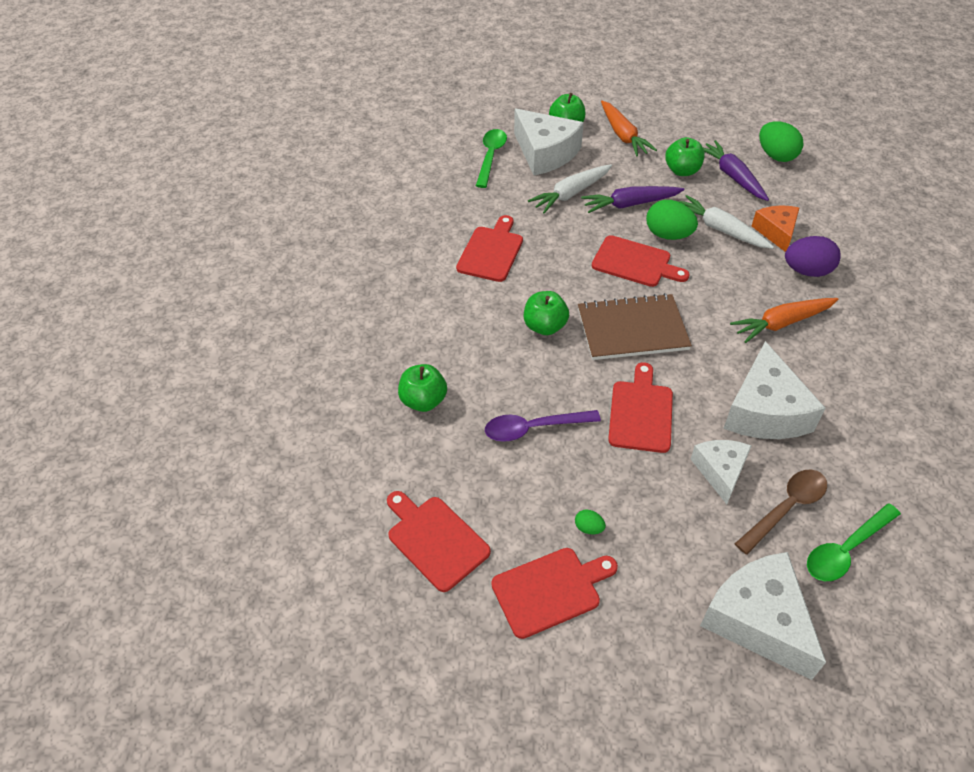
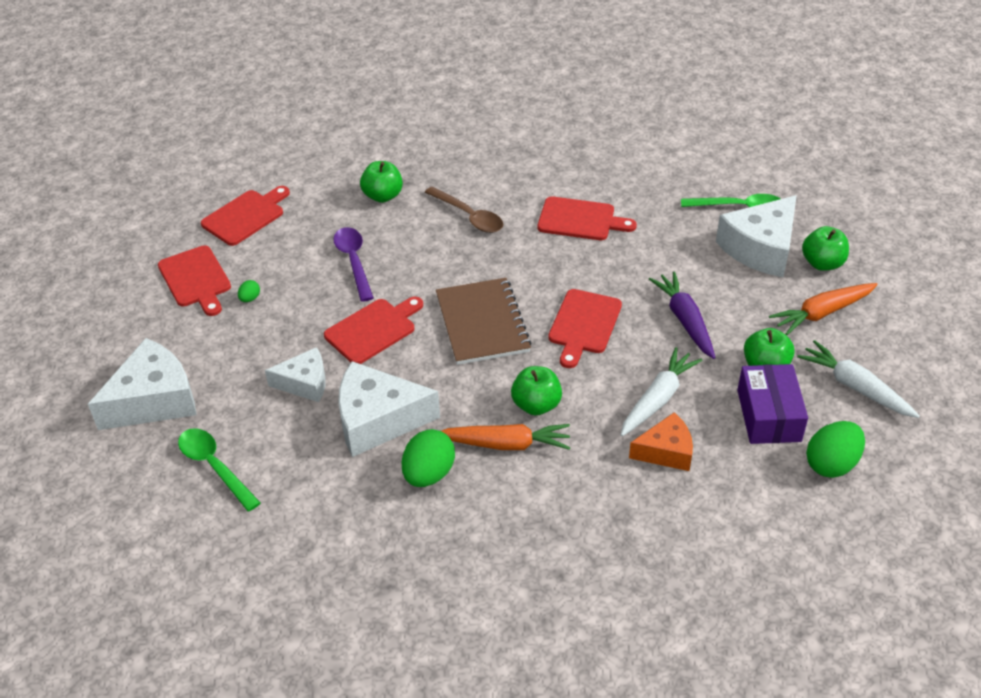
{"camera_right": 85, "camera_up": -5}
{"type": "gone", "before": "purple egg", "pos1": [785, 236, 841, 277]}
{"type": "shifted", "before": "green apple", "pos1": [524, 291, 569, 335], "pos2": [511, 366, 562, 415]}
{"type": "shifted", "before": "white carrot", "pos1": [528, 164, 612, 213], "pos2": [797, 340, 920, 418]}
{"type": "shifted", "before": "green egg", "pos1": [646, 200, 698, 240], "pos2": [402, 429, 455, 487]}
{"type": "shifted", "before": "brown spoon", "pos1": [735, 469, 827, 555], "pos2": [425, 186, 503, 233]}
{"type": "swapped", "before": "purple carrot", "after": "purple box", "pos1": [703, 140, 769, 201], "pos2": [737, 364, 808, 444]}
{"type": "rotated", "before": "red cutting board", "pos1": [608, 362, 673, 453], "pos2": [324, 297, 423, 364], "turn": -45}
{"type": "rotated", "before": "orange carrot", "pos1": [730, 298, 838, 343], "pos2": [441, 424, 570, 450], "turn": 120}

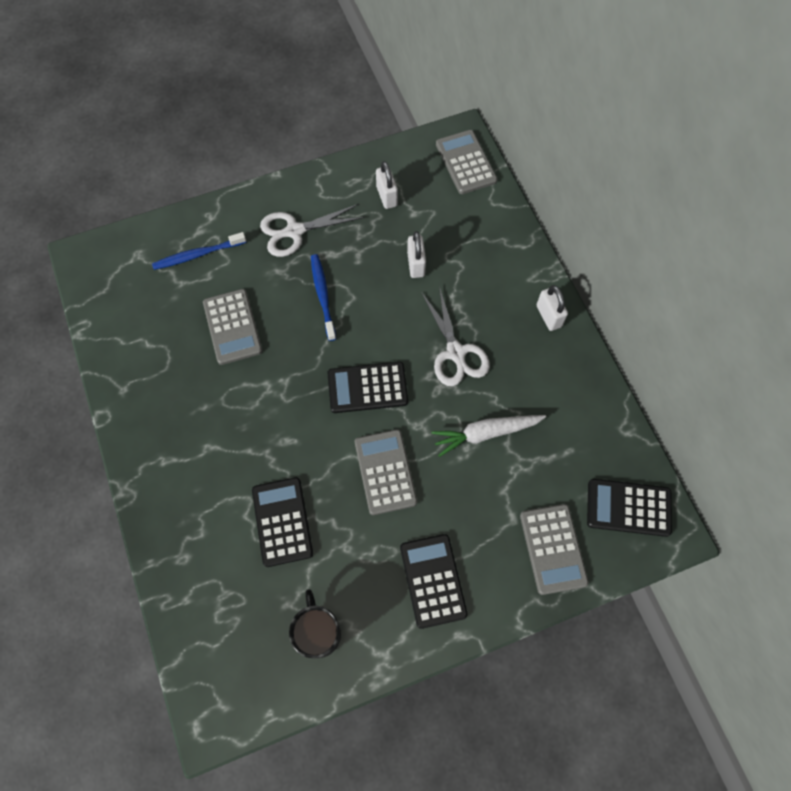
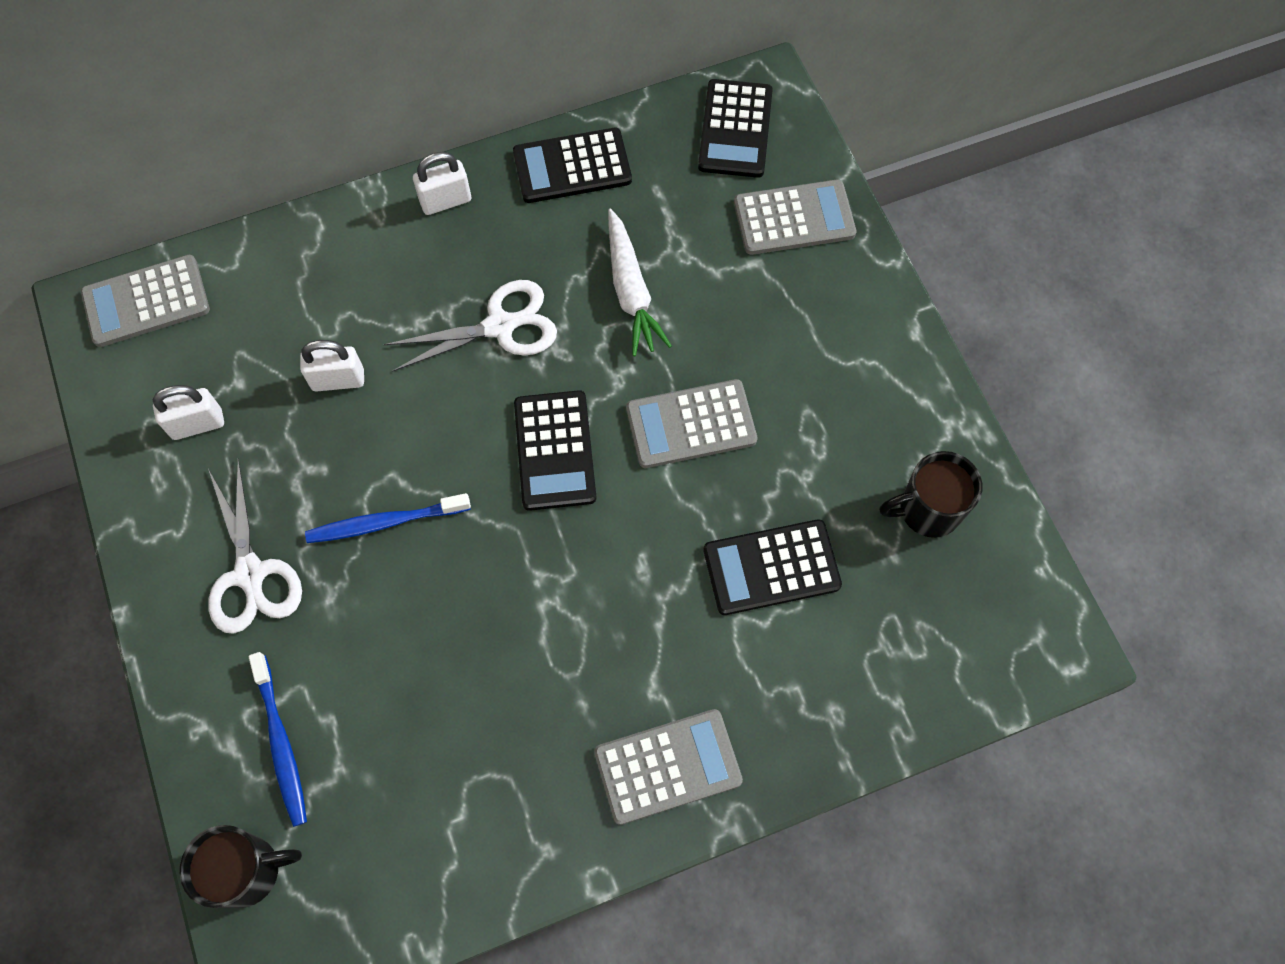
{"camera_right": -90, "camera_up": 0}
{"type": "new", "after": "black mug", "pos2": [180, 825, 302, 908]}
{"type": "shifted", "before": "grey calculator", "pos1": [203, 289, 262, 365], "pos2": [594, 709, 743, 825]}
{"type": "shifted", "before": "black calculator", "pos1": [400, 534, 468, 629], "pos2": [513, 128, 632, 203]}

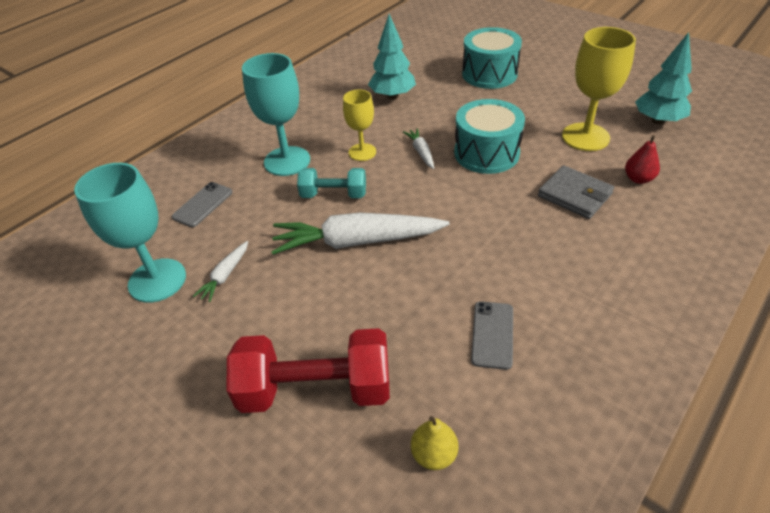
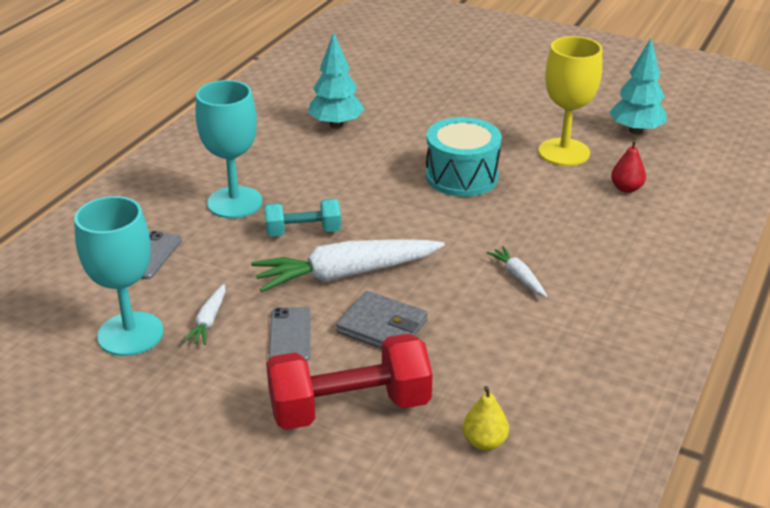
{"camera_right": -15, "camera_up": -10}
{"type": "gone", "before": "yellow goblet", "pos1": [343, 90, 376, 161]}
{"type": "gone", "before": "turquoise drum", "pos1": [462, 27, 522, 89]}
{"type": "shifted", "before": "white carrot", "pos1": [403, 128, 434, 169], "pos2": [486, 246, 547, 297]}
{"type": "shifted", "before": "grey phone", "pos1": [471, 301, 513, 370], "pos2": [269, 307, 311, 361]}
{"type": "shifted", "before": "grey wallet", "pos1": [538, 165, 614, 219], "pos2": [336, 291, 428, 349]}

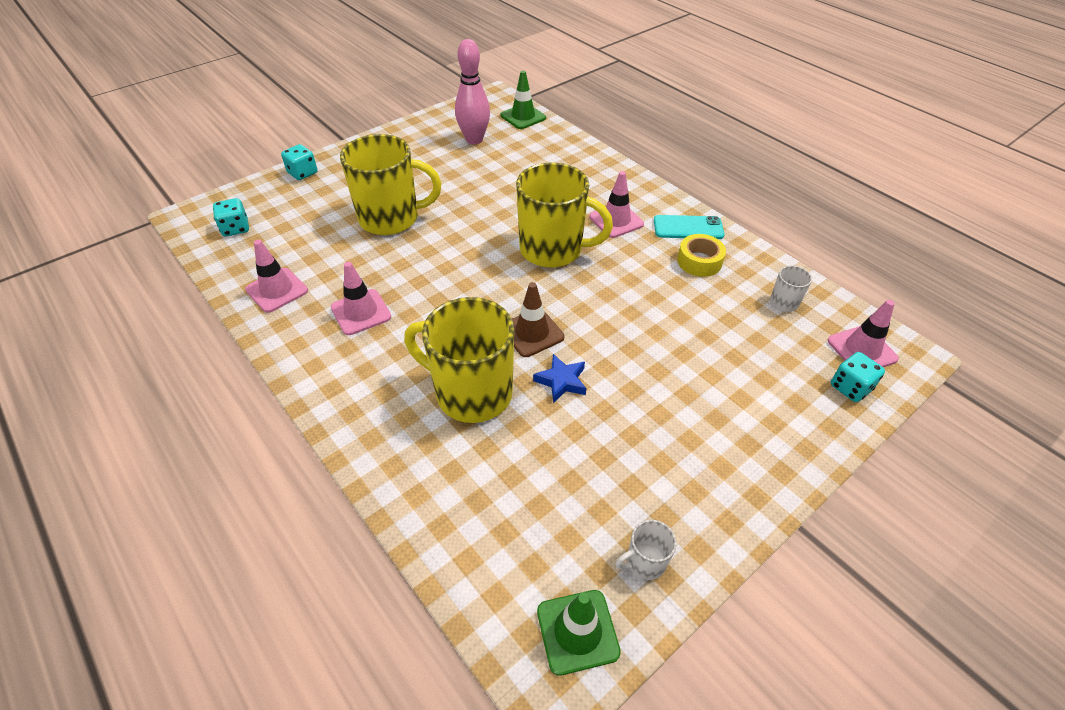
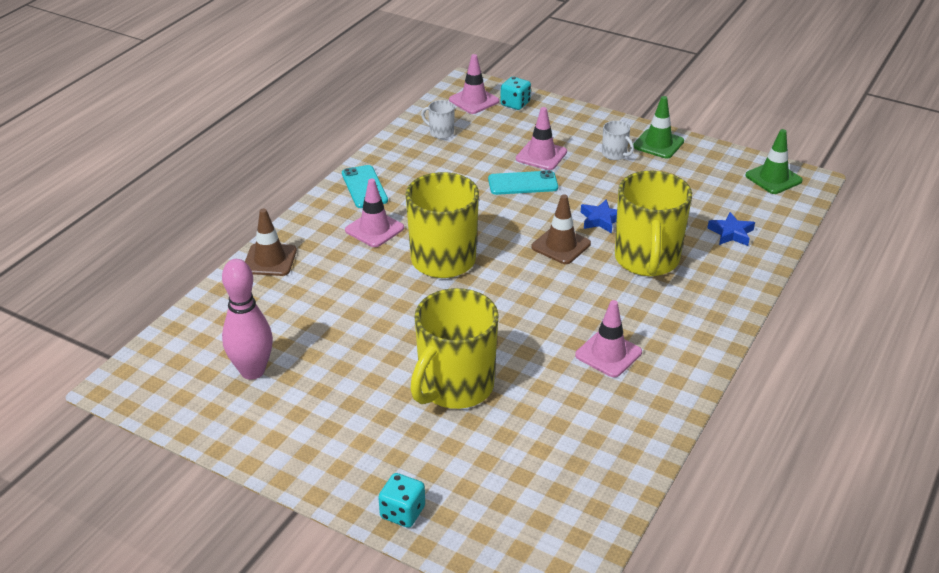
{"camera_right": -110, "camera_up": -10}
{"type": "gone", "before": "turquoise dice", "pos1": [213, 198, 249, 237]}
{"type": "gone", "before": "yellow tape", "pos1": [677, 234, 726, 277]}
{"type": "new", "after": "brown traffic cone", "pos2": [245, 209, 297, 276]}
{"type": "new", "after": "turquoise phone", "pos2": [488, 170, 558, 195]}
{"type": "new", "after": "blue star", "pos2": [707, 212, 755, 246]}
{"type": "shifted", "before": "pink traffic cone", "pos1": [245, 240, 308, 313], "pos2": [516, 107, 567, 170]}
{"type": "shifted", "before": "green traffic cone", "pos1": [501, 71, 546, 129], "pos2": [633, 96, 684, 159]}
{"type": "shifted", "before": "white mug", "pos1": [615, 520, 677, 580], "pos2": [602, 121, 634, 160]}
{"type": "rotated", "before": "yellow mug", "pos1": [340, 134, 441, 235], "pos2": [410, 288, 499, 409], "turn": -120}

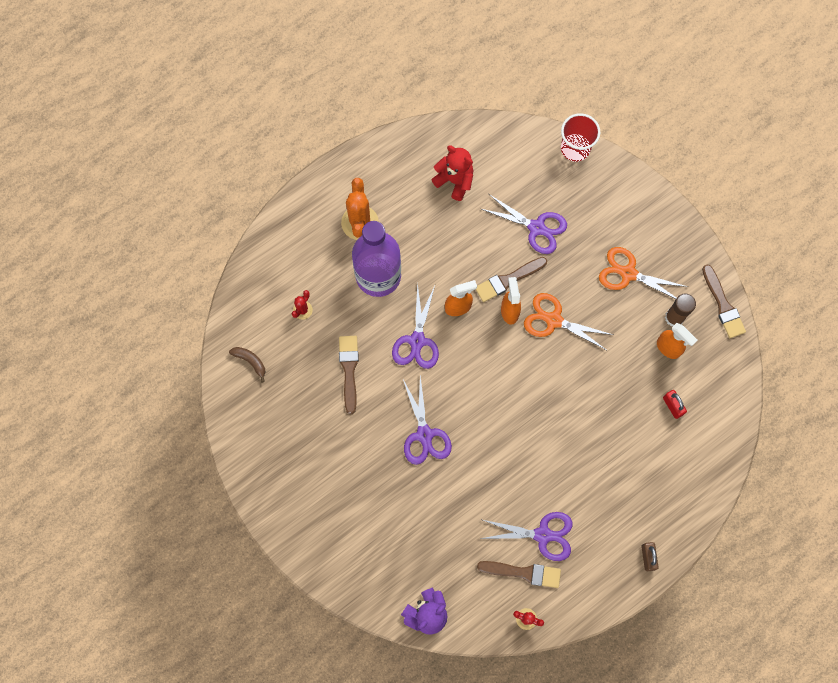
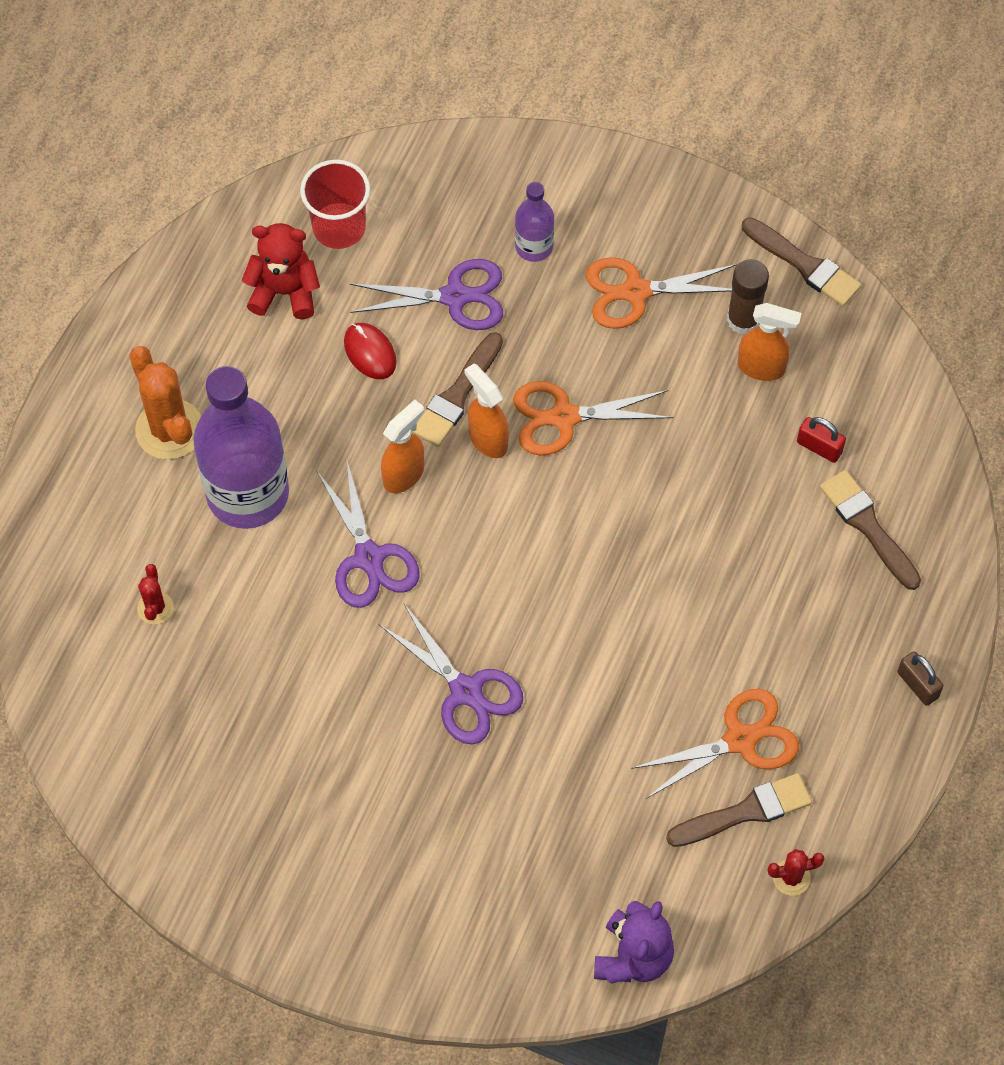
{"camera_right": -30, "camera_up": -10}
{"type": "gone", "before": "brown banana", "pos1": [229, 347, 265, 383]}
{"type": "new", "after": "red mouse", "pos2": [344, 323, 397, 379]}
{"type": "new", "after": "purple bottle", "pos2": [515, 182, 554, 262]}
{"type": "shifted", "before": "brown brush", "pos1": [339, 336, 359, 414], "pos2": [820, 470, 921, 590]}
{"type": "shifted", "before": "red cup", "pos1": [561, 113, 600, 162], "pos2": [300, 160, 370, 249]}
{"type": "repainted", "before": "purple scissors", "after": "orange scissors", "pos1": [480, 512, 573, 561], "pos2": [631, 689, 799, 799]}

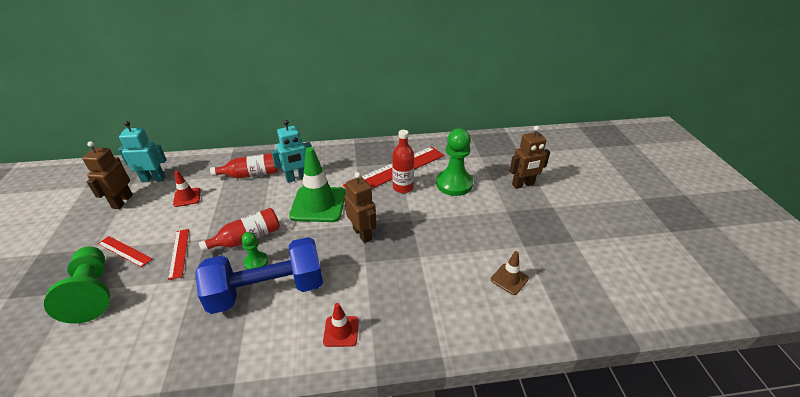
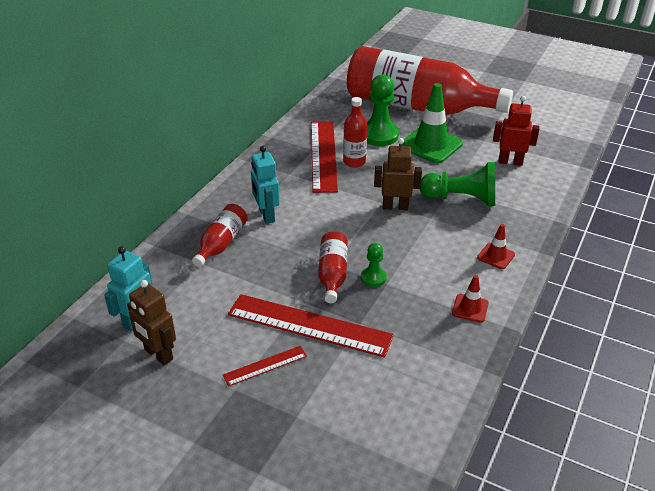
{"camera_right": -55, "camera_up": 0}
{"type": "gone", "before": "blue dumbbell", "pos1": [195, 237, 323, 314]}
{"type": "shifted", "before": "green pawn", "pos1": [44, 246, 110, 324], "pos2": [420, 162, 495, 206]}
{"type": "shifted", "before": "red traffic cone", "pos1": [173, 171, 201, 207], "pos2": [452, 275, 489, 323]}
{"type": "shifted", "before": "green traffic cone", "pos1": [289, 147, 346, 222], "pos2": [399, 83, 463, 163]}
{"type": "swapped", "before": "brown traffic cone", "after": "red robot", "pos1": [490, 251, 529, 295], "pos2": [493, 96, 540, 166]}
{"type": "swapped", "before": "brown robot", "after": "red bottle", "pos1": [510, 126, 550, 189], "pos2": [347, 46, 513, 115]}
{"type": "rotated", "before": "turquoise robot", "pos1": [271, 120, 311, 183], "pos2": [251, 146, 280, 224], "turn": 150}
{"type": "scaled", "before": "red ruler", "pos1": [168, 229, 189, 280], "pos2": [228, 294, 394, 358], "scale": 2.06}

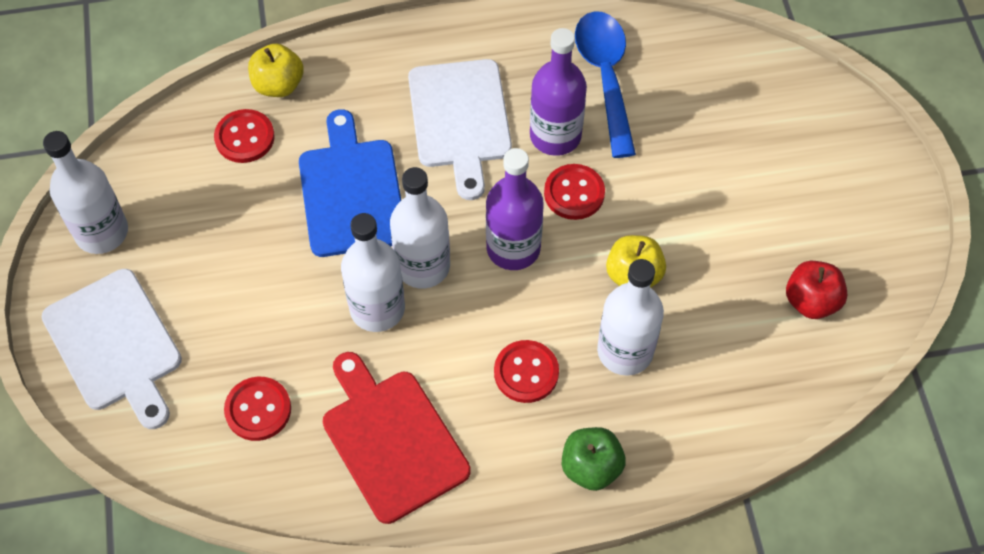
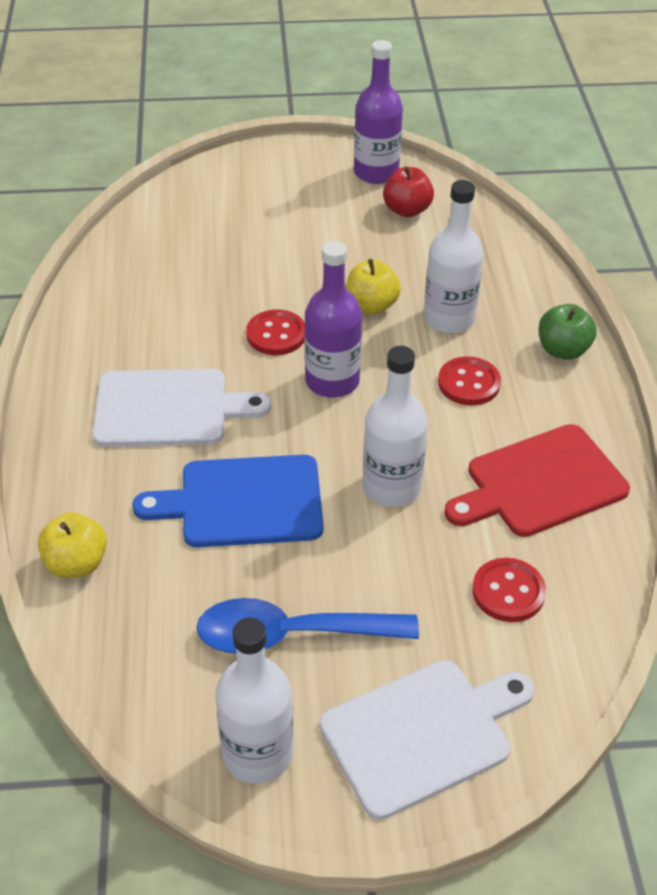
{"camera_right": -85, "camera_up": -15}
{"type": "gone", "before": "red button", "pos1": [214, 109, 275, 163]}
{"type": "gone", "before": "white bottle", "pos1": [390, 167, 450, 288]}
{"type": "shifted", "before": "purple bottle", "pos1": [530, 28, 587, 156], "pos2": [354, 40, 403, 184]}
{"type": "shifted", "before": "blue spoon", "pos1": [575, 11, 636, 158], "pos2": [197, 598, 419, 653]}

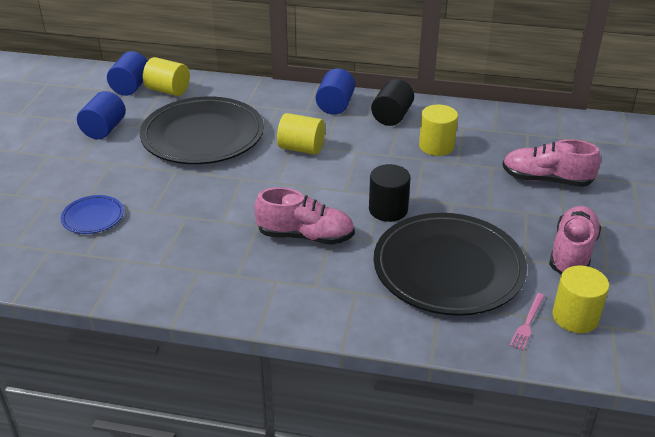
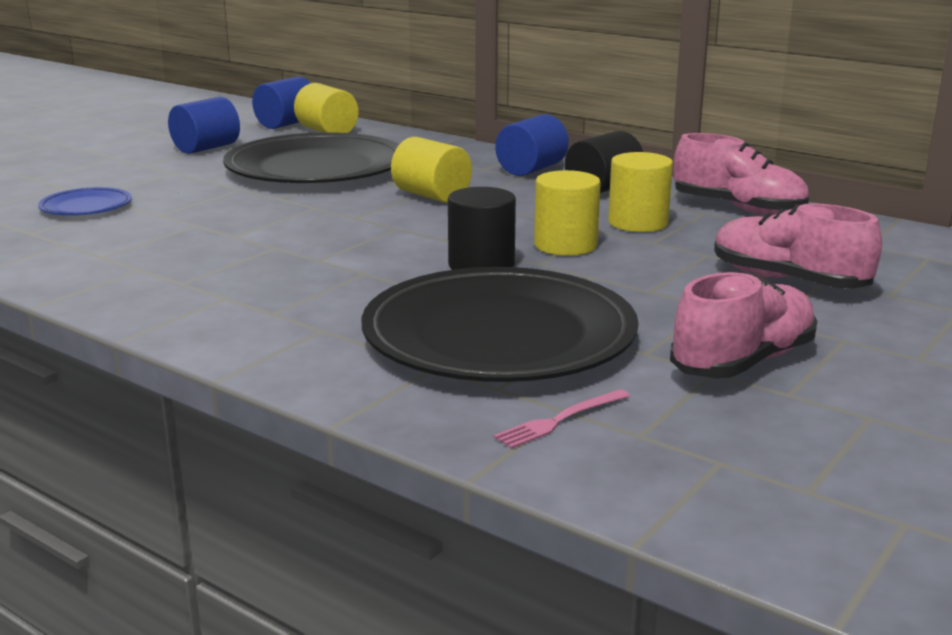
{"camera_right": 25, "camera_up": -15}
{"type": "shifted", "before": "pink shoe", "pos1": [254, 187, 355, 245], "pos2": [673, 133, 809, 215]}
{"type": "shifted", "before": "yellow cylinder", "pos1": [553, 266, 609, 333], "pos2": [534, 170, 601, 256]}

